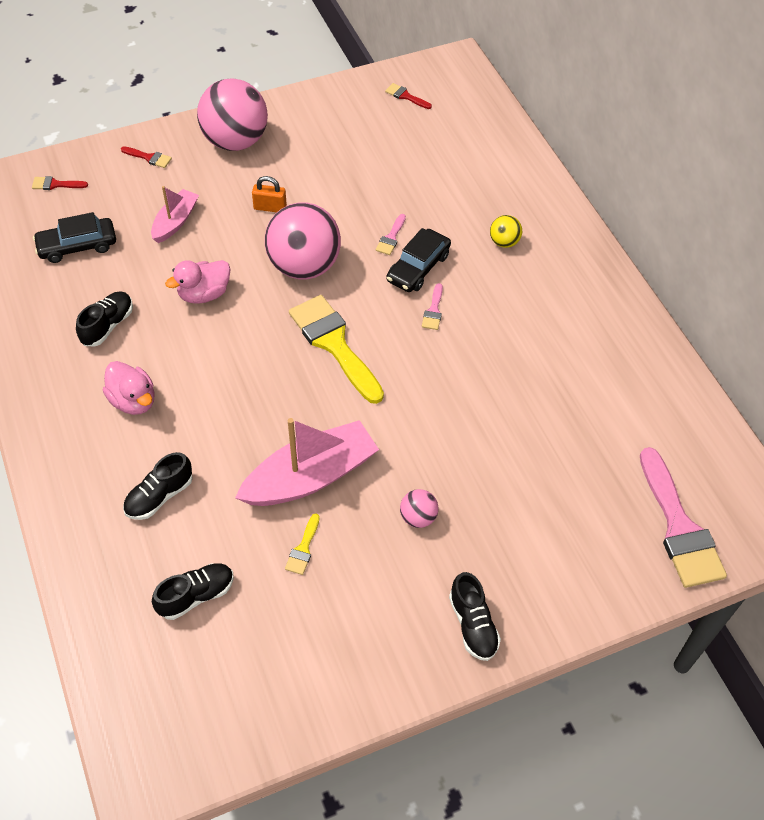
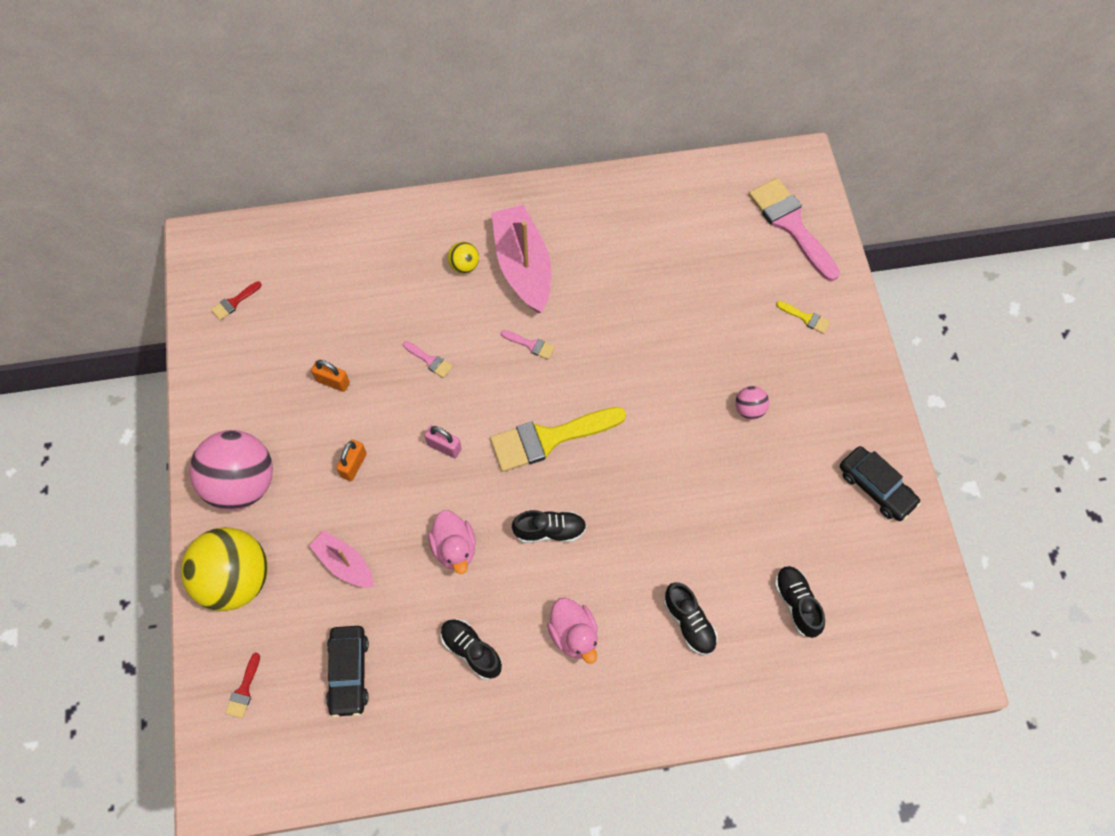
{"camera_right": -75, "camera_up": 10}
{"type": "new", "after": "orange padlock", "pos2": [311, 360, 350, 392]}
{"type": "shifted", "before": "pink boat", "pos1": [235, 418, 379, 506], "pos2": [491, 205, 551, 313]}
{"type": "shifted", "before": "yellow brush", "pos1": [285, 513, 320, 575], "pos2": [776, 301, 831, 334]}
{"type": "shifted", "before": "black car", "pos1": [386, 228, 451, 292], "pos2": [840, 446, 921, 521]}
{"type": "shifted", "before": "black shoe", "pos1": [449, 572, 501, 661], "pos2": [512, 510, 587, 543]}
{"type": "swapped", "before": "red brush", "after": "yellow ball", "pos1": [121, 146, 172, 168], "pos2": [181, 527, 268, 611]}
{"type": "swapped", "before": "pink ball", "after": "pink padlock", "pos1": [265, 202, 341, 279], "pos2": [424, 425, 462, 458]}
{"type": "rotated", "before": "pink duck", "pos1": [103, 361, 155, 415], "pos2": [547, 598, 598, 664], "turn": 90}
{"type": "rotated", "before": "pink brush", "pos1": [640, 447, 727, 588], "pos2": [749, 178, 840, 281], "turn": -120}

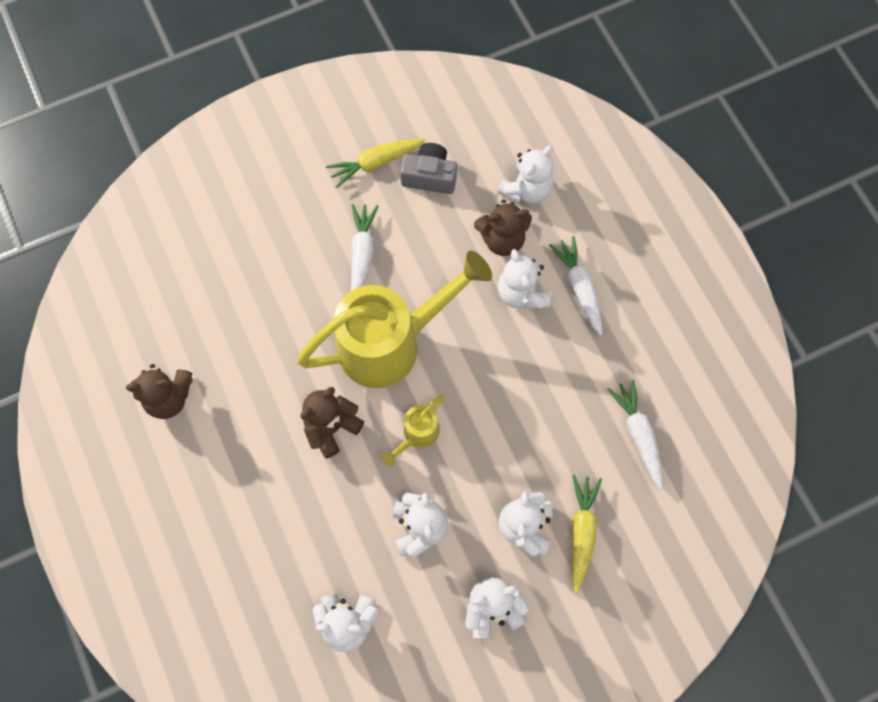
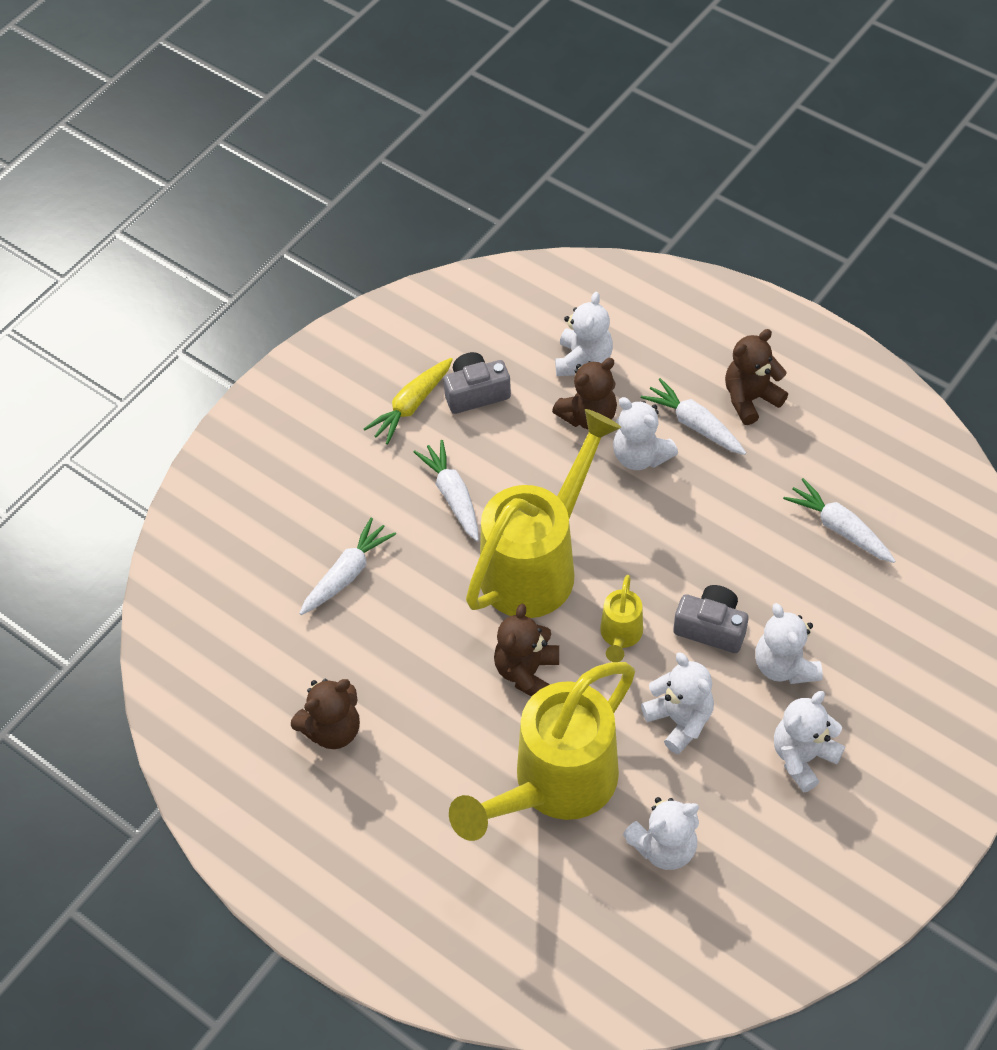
{"camera_right": -25, "camera_up": -15}
{"type": "gone", "before": "yellow carrot", "pos1": [572, 475, 602, 593]}
{"type": "new", "after": "white carrot", "pos2": [299, 517, 396, 615]}
{"type": "new", "after": "yellow watering can", "pos2": [449, 662, 635, 841]}
{"type": "new", "after": "grey camera", "pos2": [673, 585, 749, 653]}
{"type": "new", "after": "brown teddy bear", "pos2": [725, 329, 788, 425]}

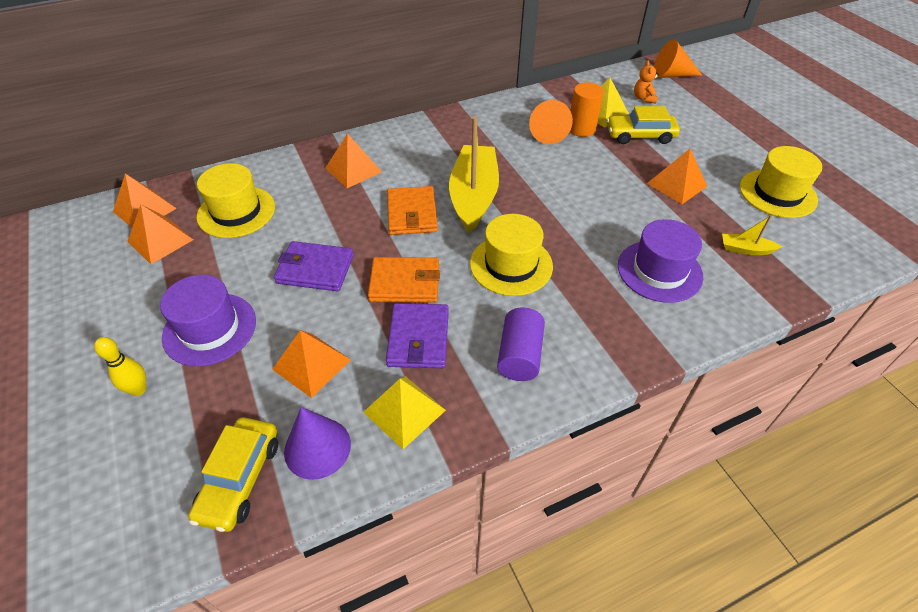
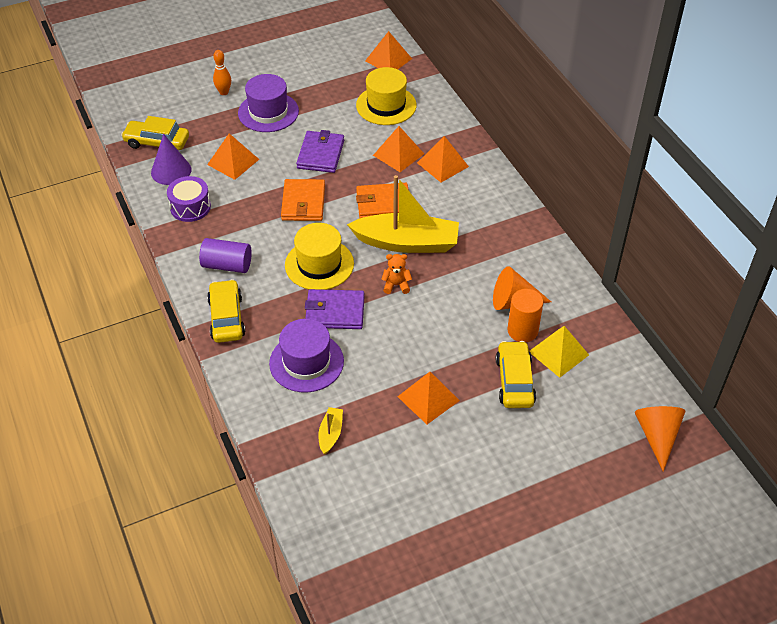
{"camera_right": 90, "camera_up": 0}
{"type": "gone", "before": "yellow hat", "pos1": [740, 146, 822, 218]}
{"type": "new", "after": "yellow car", "pos2": [207, 279, 245, 343]}
{"type": "shifted", "before": "orange pyramid", "pos1": [127, 204, 193, 264], "pos2": [373, 126, 424, 172]}
{"type": "shifted", "before": "purple wallet", "pos1": [386, 303, 449, 368], "pos2": [305, 289, 365, 329]}
{"type": "shifted", "before": "orange teddy bear", "pos1": [634, 60, 659, 103], "pos2": [381, 254, 412, 294]}
{"type": "swapped", "before": "yellow pyramid", "after": "purple drum", "pos1": [363, 376, 446, 449], "pos2": [167, 176, 211, 222]}
{"type": "repainted", "before": "yellow bowling pin", "after": "orange bowling pin", "pos1": [94, 337, 147, 396], "pos2": [213, 50, 231, 95]}

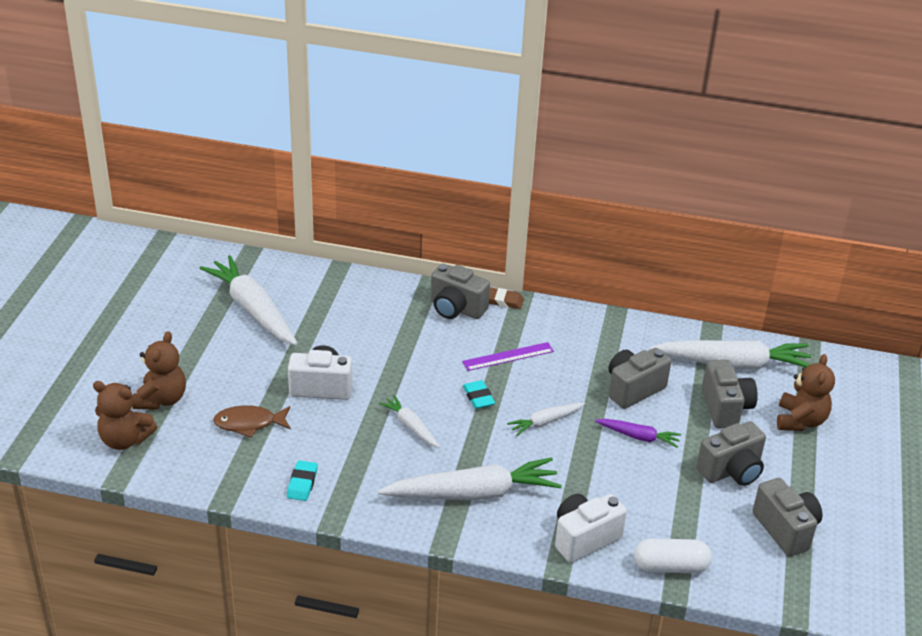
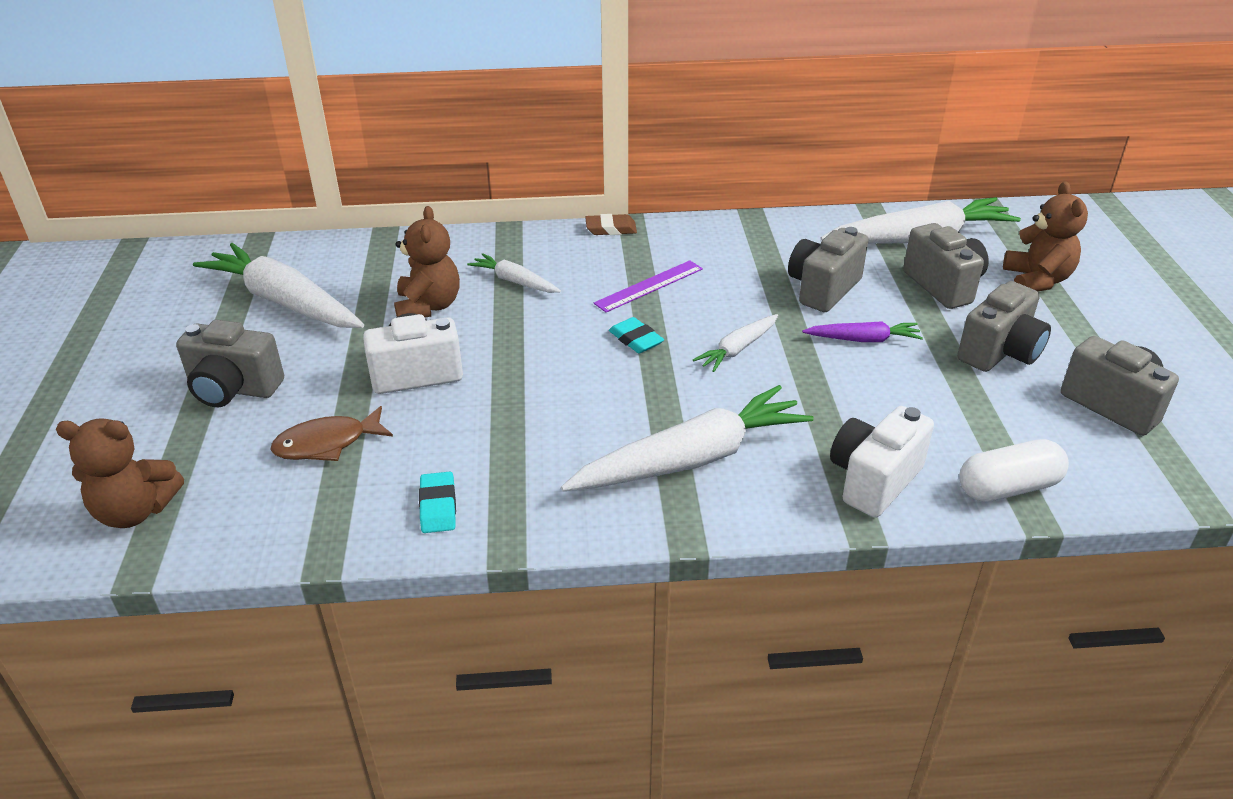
{"camera_right": -15, "camera_up": 0}
{"type": "shifted", "before": "brown teddy bear", "pos1": [132, 331, 186, 410], "pos2": [394, 206, 460, 318]}
{"type": "shifted", "before": "white carrot", "pos1": [379, 395, 440, 448], "pos2": [467, 253, 561, 293]}
{"type": "shifted", "before": "grey camera", "pos1": [430, 264, 490, 319], "pos2": [176, 320, 284, 407]}

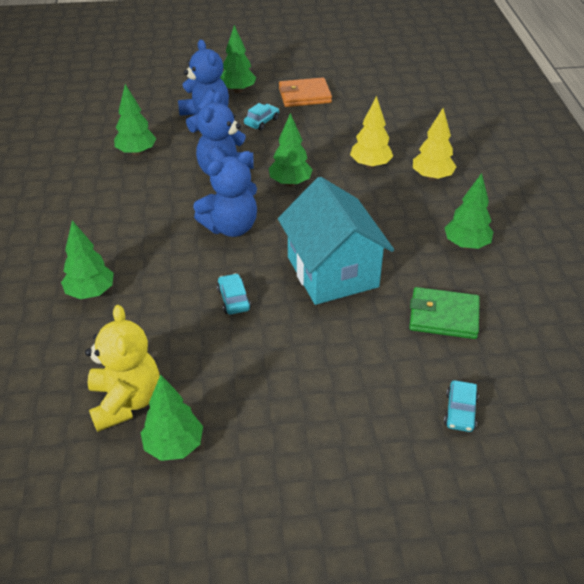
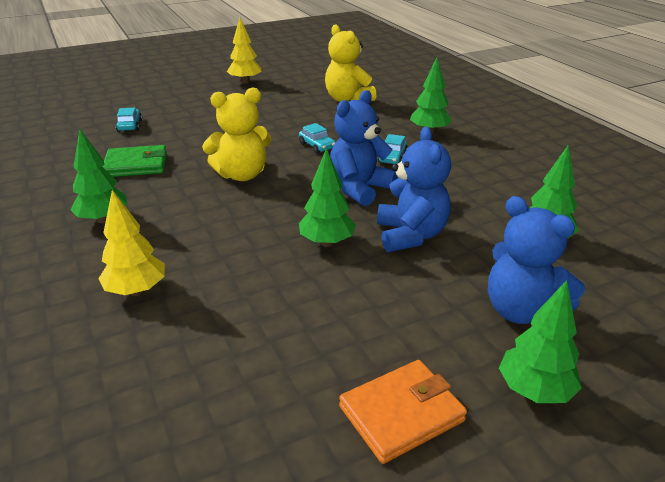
{"camera_right": 160, "camera_up": -10}
{"type": "gone", "before": "green tree", "pos1": [141, 375, 203, 461]}
{"type": "shifted", "before": "turquoise car", "pos1": [244, 103, 279, 130], "pos2": [378, 134, 408, 164]}
{"type": "shifted", "before": "yellow tree", "pos1": [350, 96, 393, 169], "pos2": [227, 18, 261, 84]}
{"type": "swapped", "before": "turquoise house", "after": "yellow teddy bear", "pos1": [278, 177, 394, 305], "pos2": [202, 87, 271, 181]}

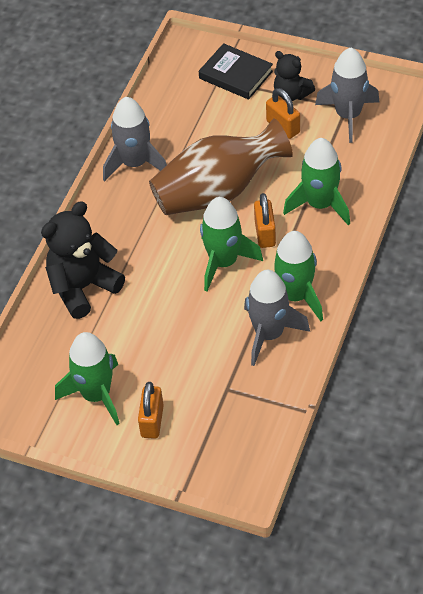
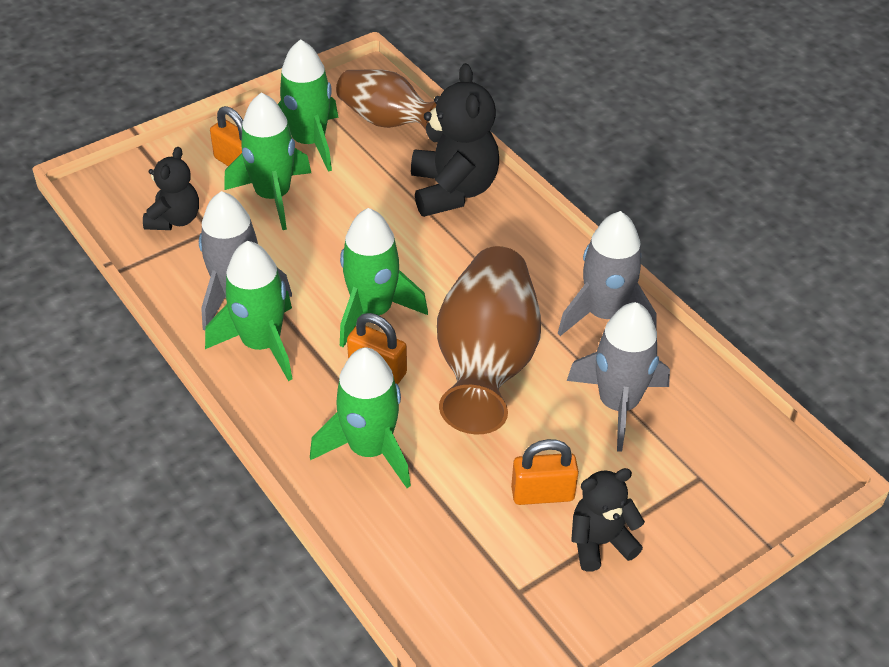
{"camera_right": 120, "camera_up": -5}
{"type": "gone", "before": "black book", "pos1": [199, 43, 273, 100]}
{"type": "new", "after": "black teddy bear", "pos2": [143, 147, 199, 230]}
{"type": "new", "after": "green rocket", "pos2": [224, 92, 311, 230]}
{"type": "new", "after": "brown vase", "pos2": [336, 69, 436, 130]}
{"type": "shifted", "before": "grey rocket", "pos1": [315, 47, 379, 143], "pos2": [567, 302, 670, 452]}

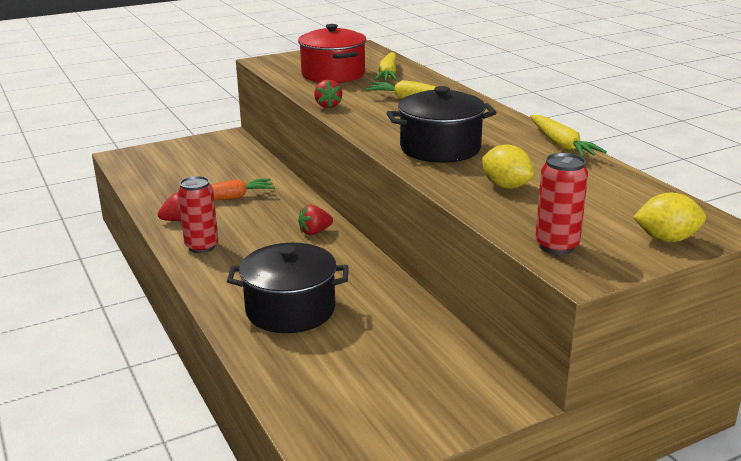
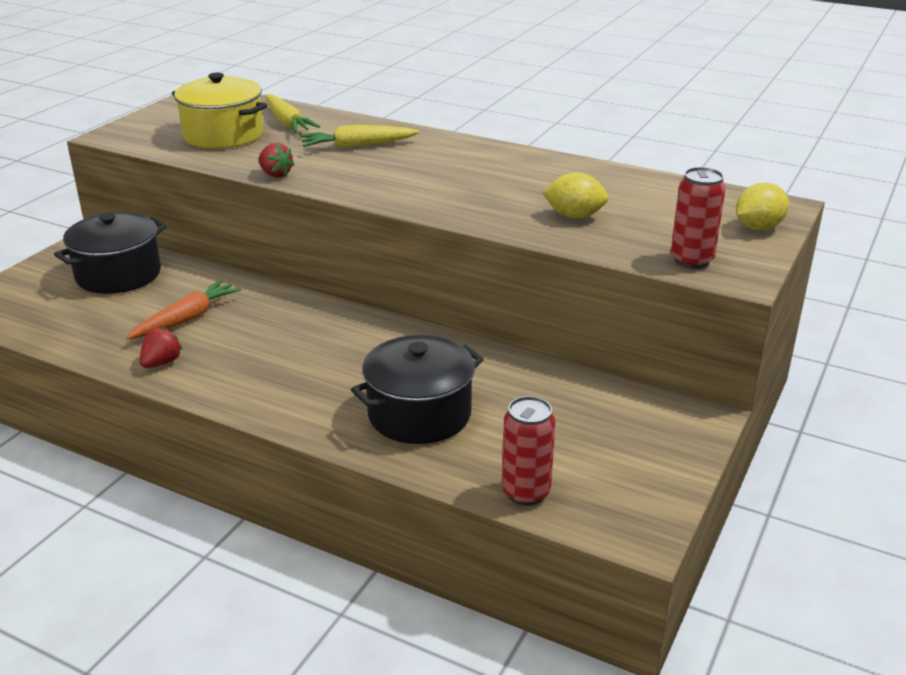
{"camera_right": -35, "camera_up": 5}
{"type": "gone", "before": "red strawberry", "pos1": [298, 205, 333, 235]}
{"type": "gone", "before": "yellow carrot", "pos1": [530, 115, 607, 157]}
{"type": "shifted", "before": "red can", "pos1": [178, 176, 218, 253], "pos2": [502, 396, 556, 506]}
{"type": "shifted", "before": "black pot", "pos1": [387, 86, 497, 163], "pos2": [54, 212, 167, 294]}
{"type": "repainted", "before": "red pot", "after": "yellow pot", "pos1": [298, 24, 367, 83], "pos2": [172, 73, 268, 149]}

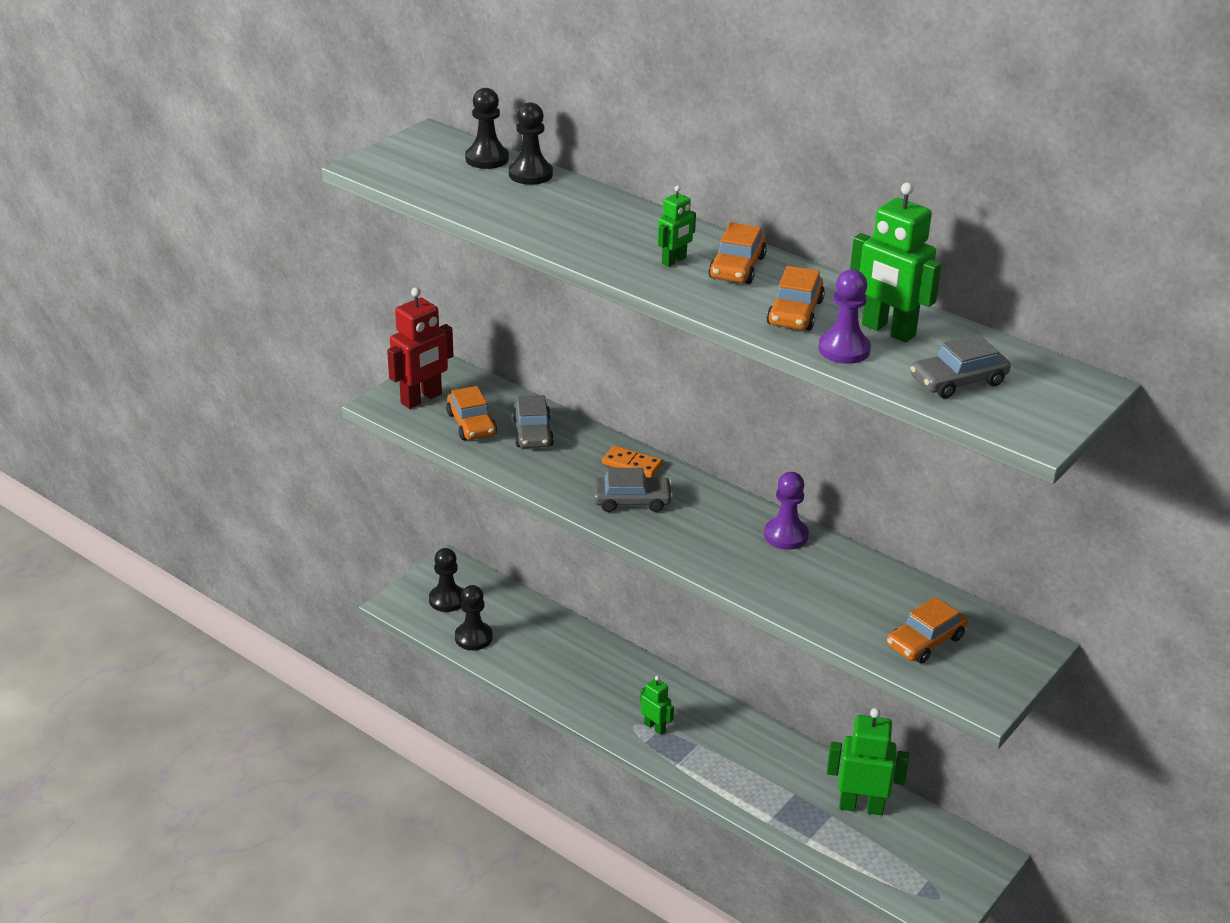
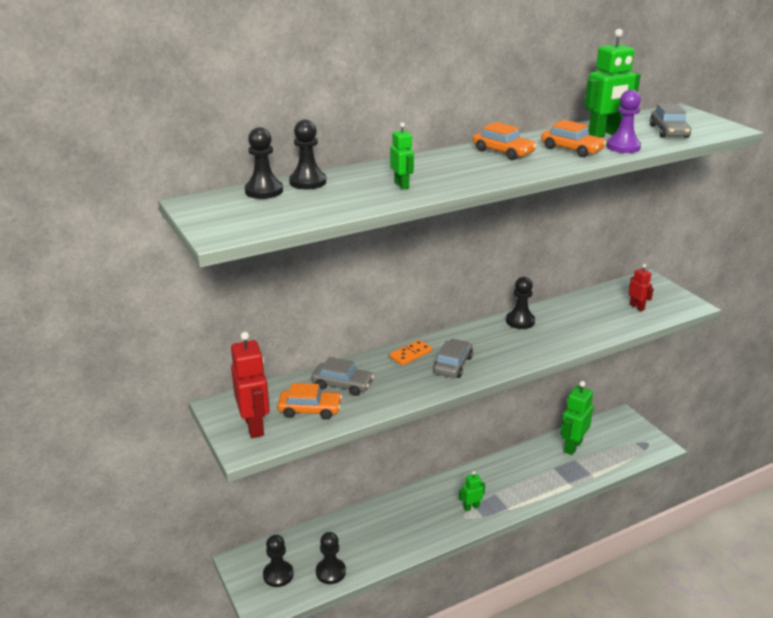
{"camera_right": -65, "camera_up": -5}
{"type": "shifted", "before": "green robot", "pos1": [658, 185, 696, 267], "pos2": [390, 122, 414, 189]}
{"type": "swapped", "before": "orange car", "after": "red robot", "pos1": [887, 597, 968, 663], "pos2": [628, 264, 654, 311]}
{"type": "repainted", "before": "purple pawn", "after": "black pawn", "pos1": [764, 472, 809, 550], "pos2": [506, 277, 535, 329]}

